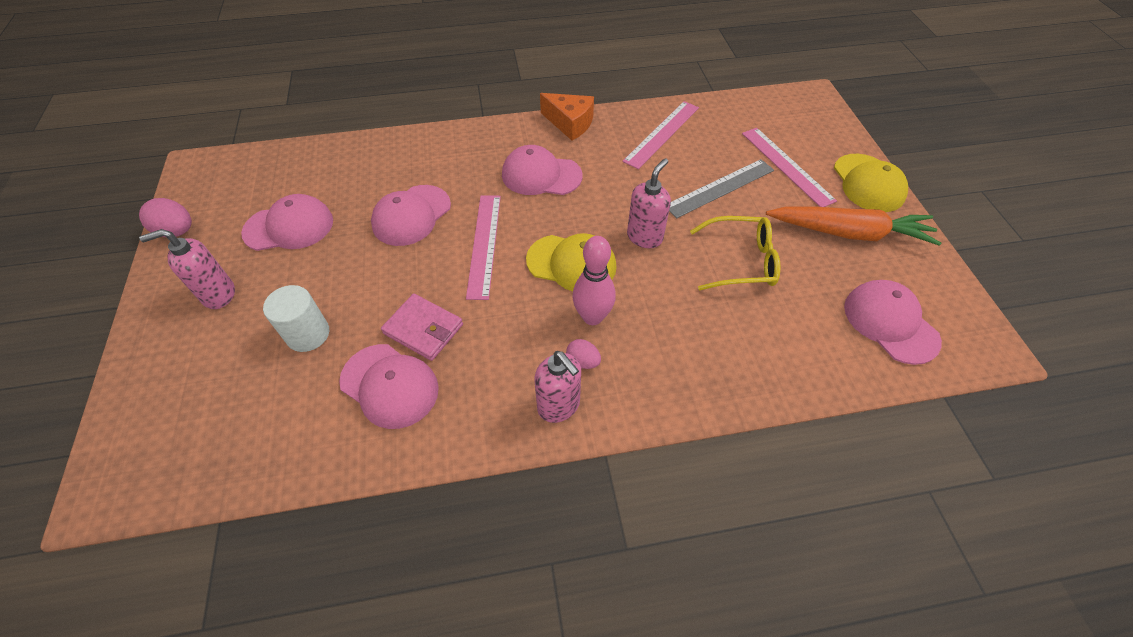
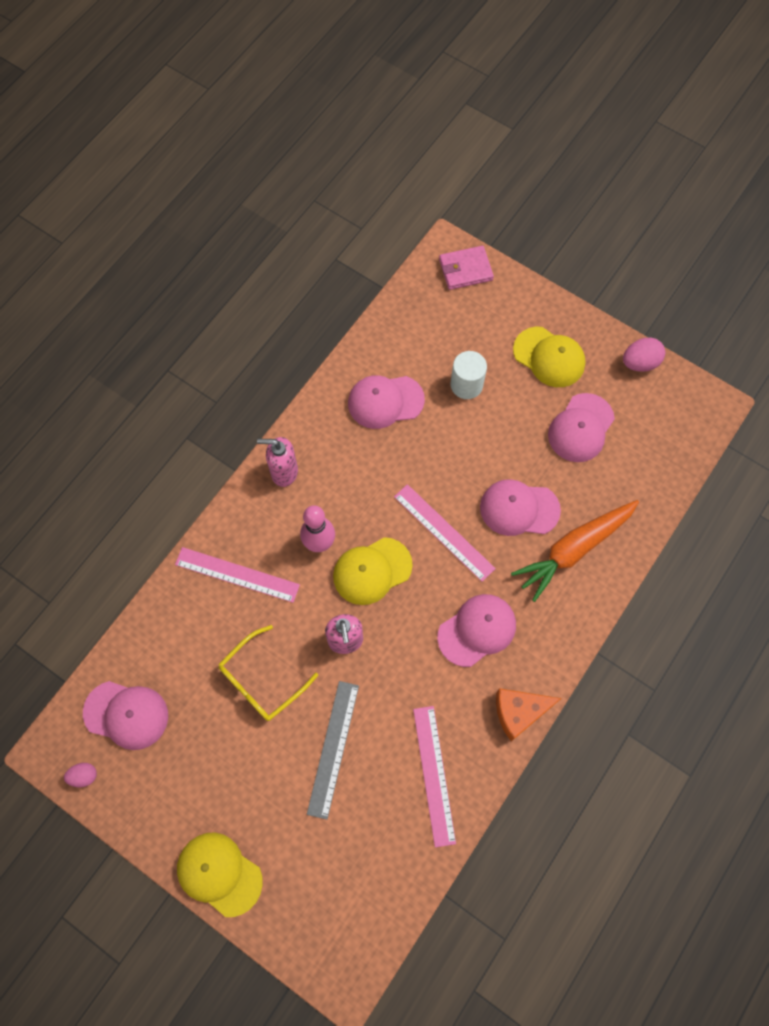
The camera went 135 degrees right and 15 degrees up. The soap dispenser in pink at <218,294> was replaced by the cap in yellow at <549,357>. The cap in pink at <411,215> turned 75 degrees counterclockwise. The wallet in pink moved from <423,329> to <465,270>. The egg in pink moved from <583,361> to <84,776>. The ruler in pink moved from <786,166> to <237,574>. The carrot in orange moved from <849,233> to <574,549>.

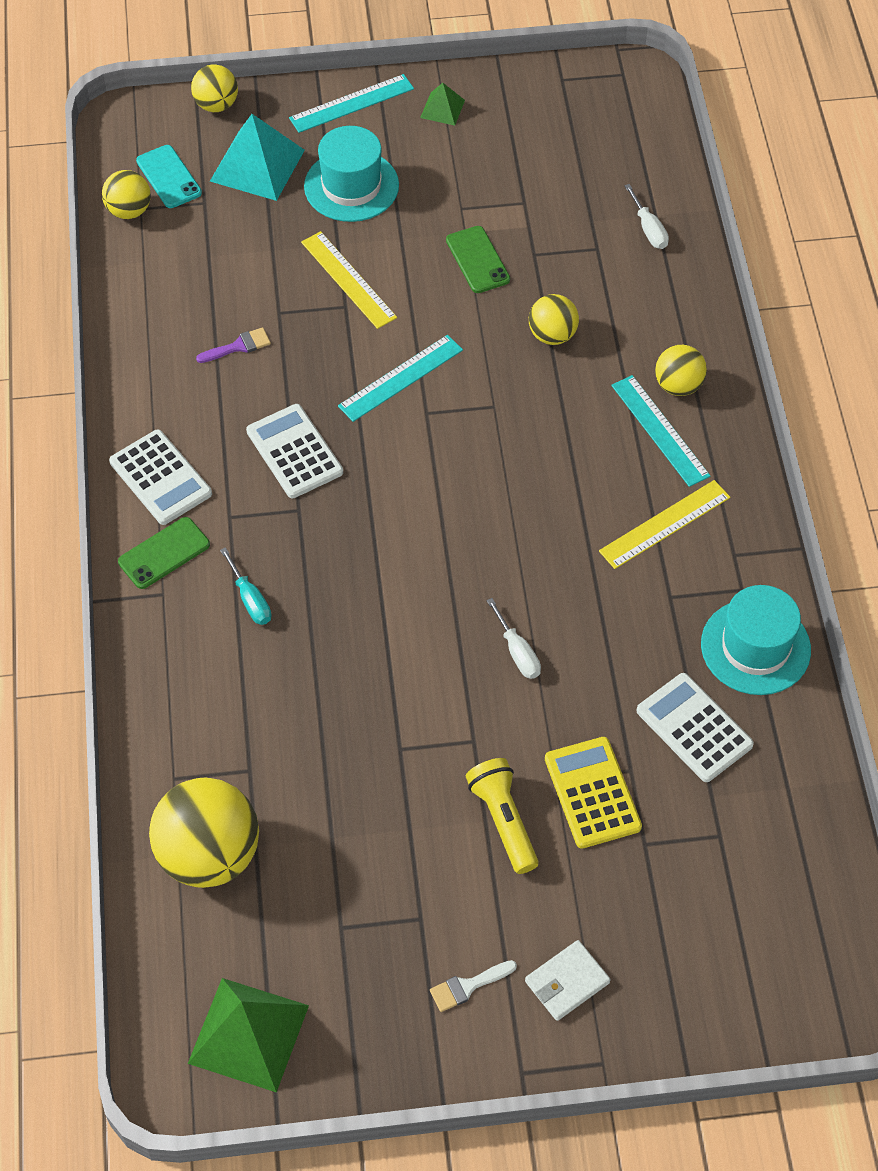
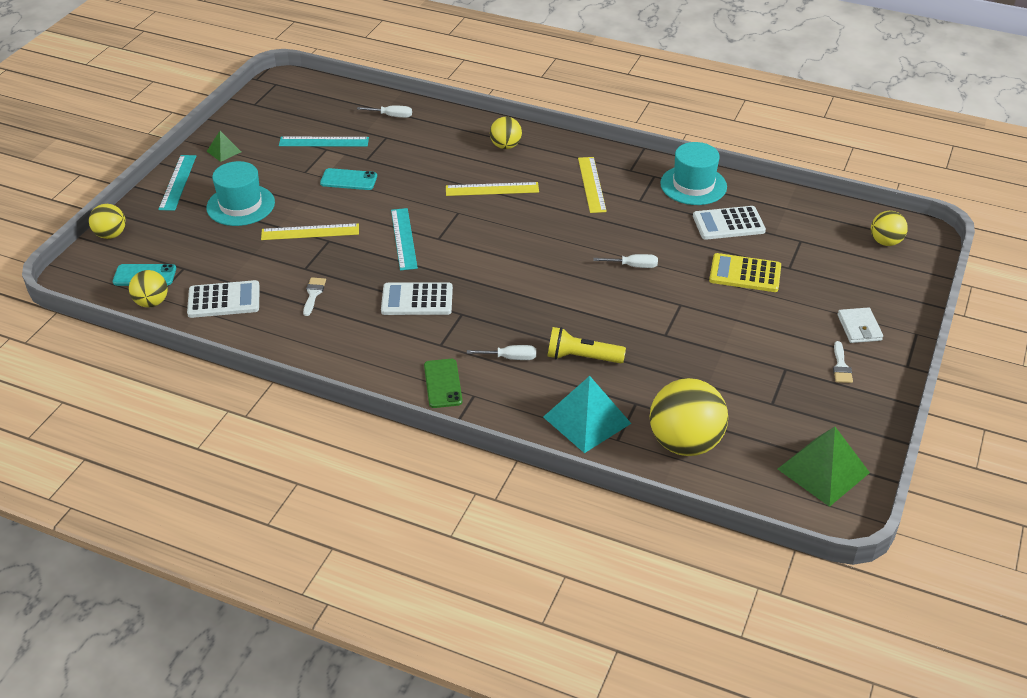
The camera went 60 degrees left and 15 degrees down. The calculator in white moved from <160,478> to <224,300>. The brush in purple at <238,346> became the brush in white at <313,294>. The pyramid in turquoise moved from <257,165> to <587,420>. The screwdriver in turquoise at <250,600> became the screwdriver in white at <510,358>. The phone in green at <477,260> became the phone in turquoise at <348,180>. The flashlight in yellow moved from <503,820> to <582,357>. The ball in yellow moved from <552,335> to <885,242>. The ruler in turquoise moved from <660,430> to <324,142>. The ruler in yellow at <492,189> appeared.

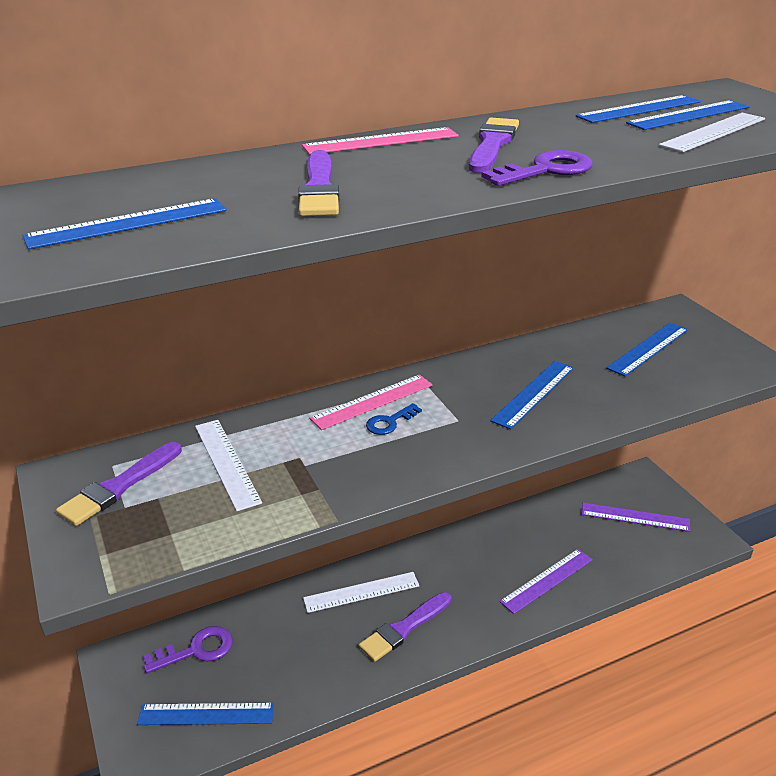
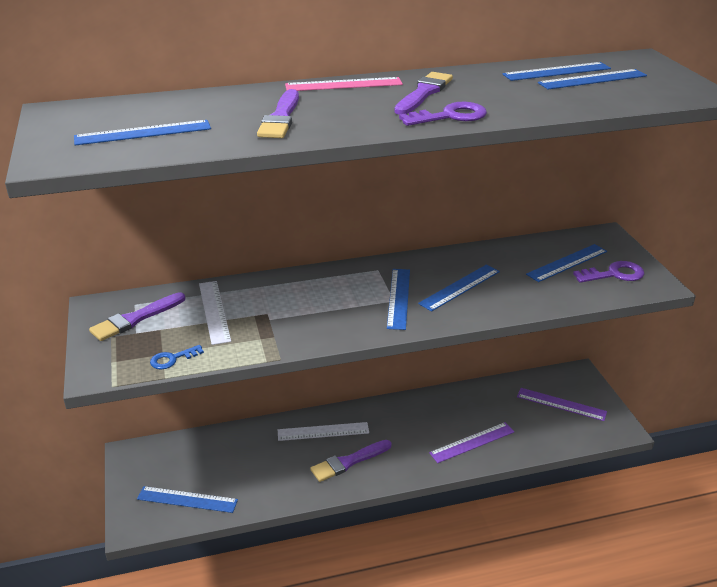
The camera went 10 degrees right and 0 degrees up. The key in purple moved from <197,650> to <614,274>. The ruler in pink at <372,402> disappeared. The key in blue moved from <389,422> to <172,359>. The ruler in white at <713,132> disappeared. The ruler in blue at <399,298> appeared.

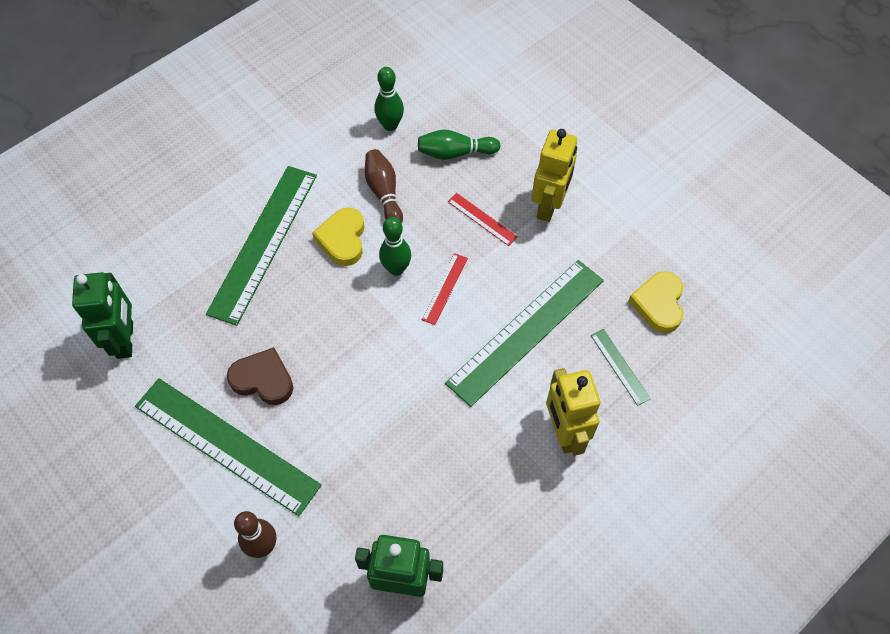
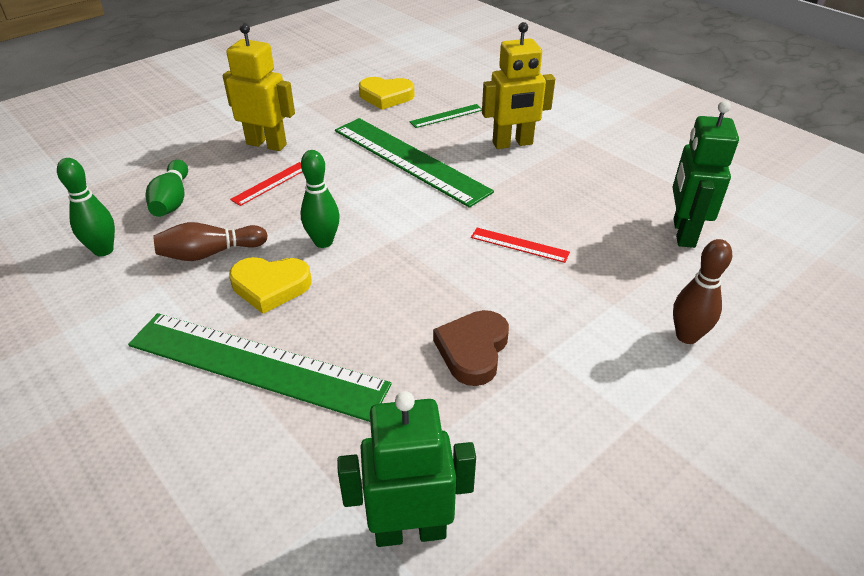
The camera went 90 degrees left and 20 degrees down. The ruler in green at <226,445> disappeared. The ruler in red moved from <445,288> to <519,245>.

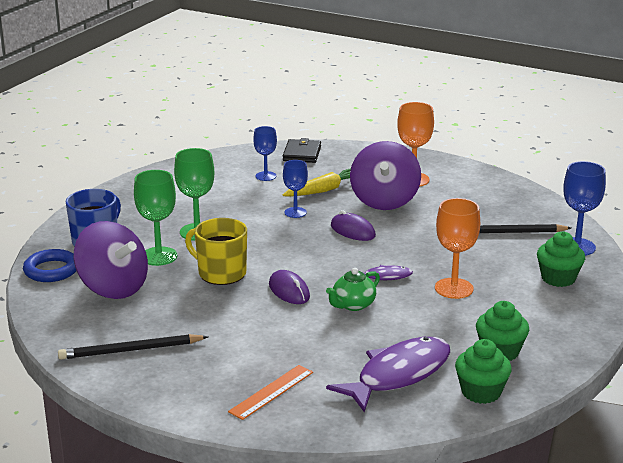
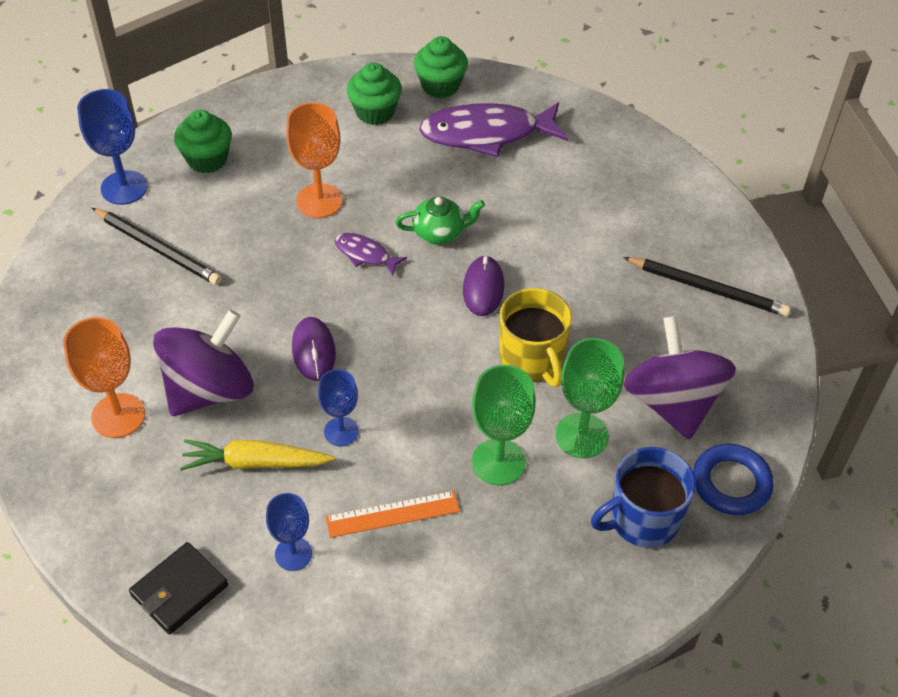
The camera went 145 degrees left and 25 degrees up. The ruler in orange moved from <271,392> to <392,514>.

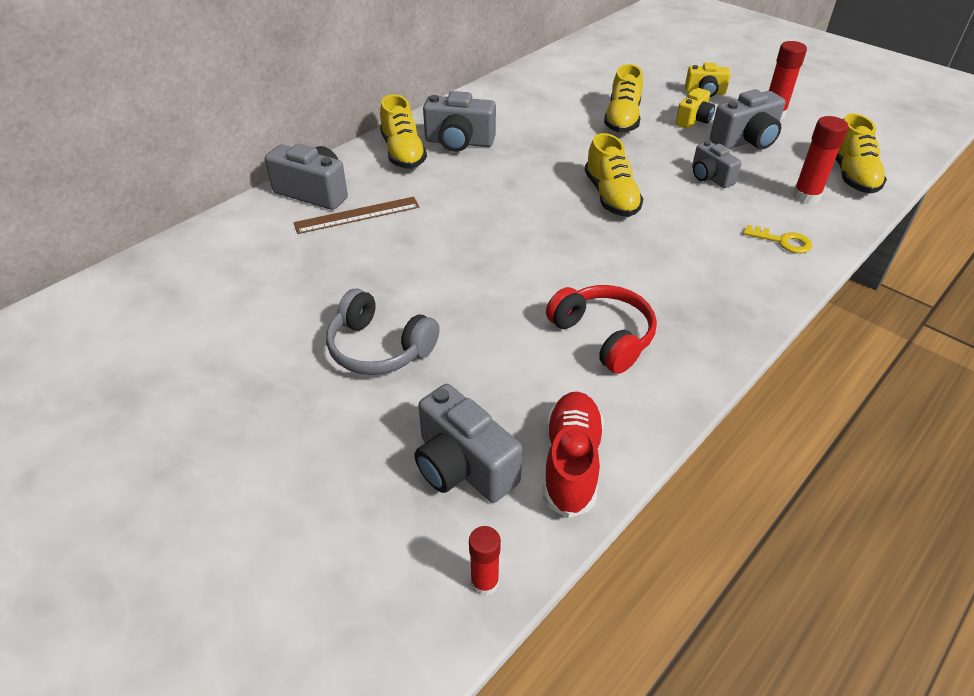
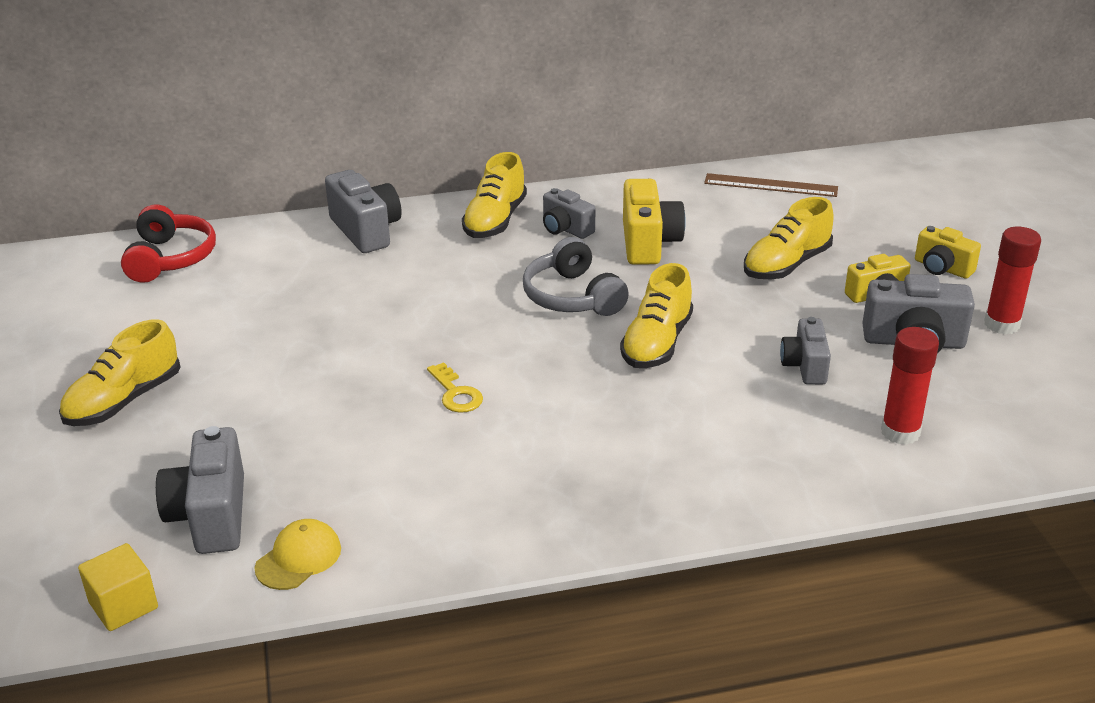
The camera went 35 degrees right and 10 degrees down. The ruler in brown moved from <357,215> to <770,185>. The headphones in grey moved from <379,348> to <572,297>. The camera in grey at <459,142> changed to 0.64 times the size. The glue stick in red at <484,582> was replaced by the cube in yellow at <123,605>. The shoe in red at <571,463> was replaced by the cap in yellow at <298,558>. The headphones in red moved from <603,336> to <170,258>. The key in yellow moved from <783,241> to <456,393>. The shoe in yellow moved from <851,175> to <124,401>. The camera in yellow at <648,243> appeared.

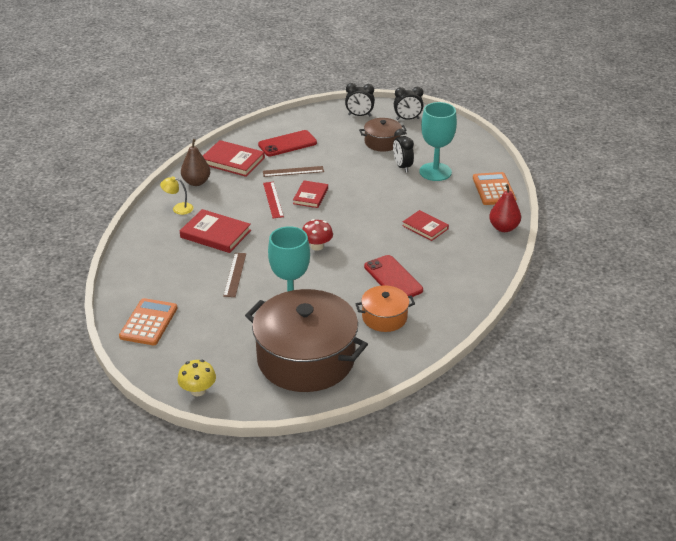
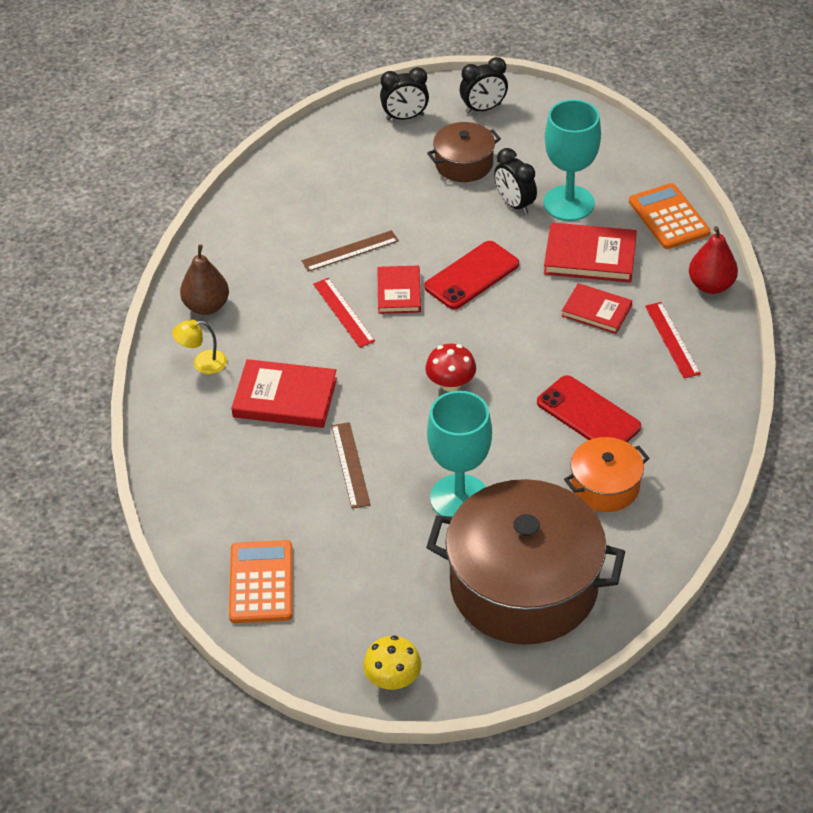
The camera went 15 degrees left and 10 degrees up. The book in red moved from <233,161> to <590,256>. The phone in red moved from <287,144> to <472,276>. The ruler in red at <672,340> appeared.

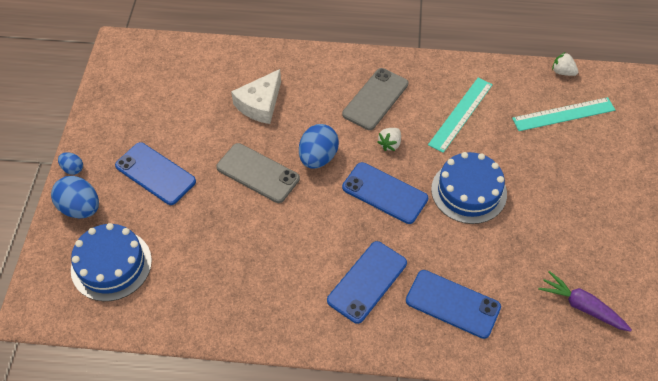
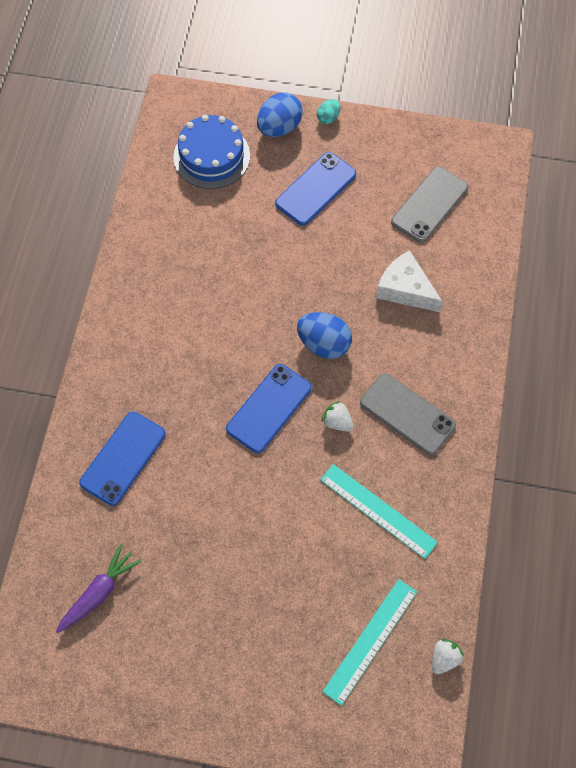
The camera went 95 degrees right and 10 degrees up. The egg in blue at <73,169> became the egg in turquoise at <328,118>. The phone in grey moved from <258,173> to <429,205>. The phone in blue at <367,282> disappeared. The cake in blue at <468,191> disappeared. The ruler in turquoise at <563,114> turned 45 degrees clockwise.

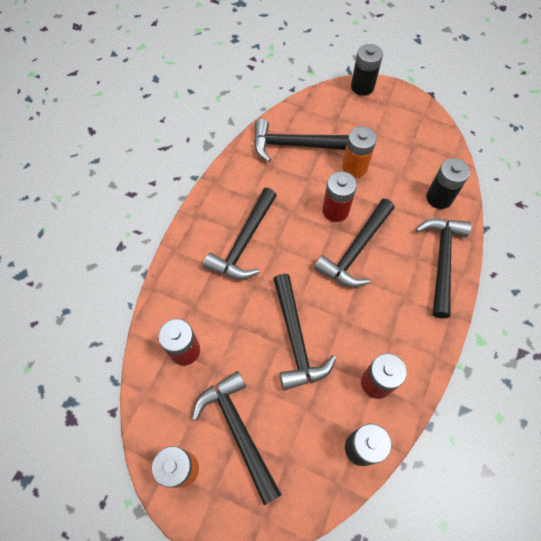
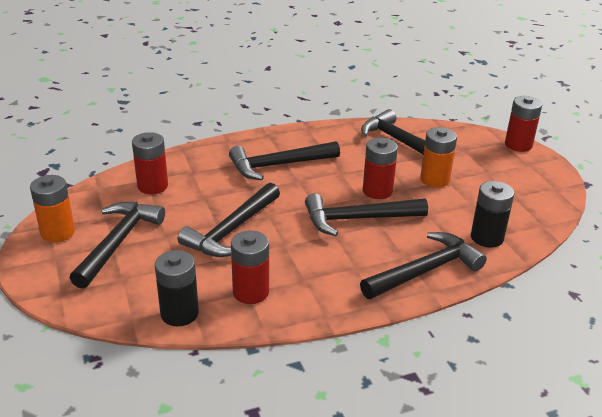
The camera went 45 degrees right and 30 degrees down. The battery in black at <362,87> became the battery in red at <518,145>.

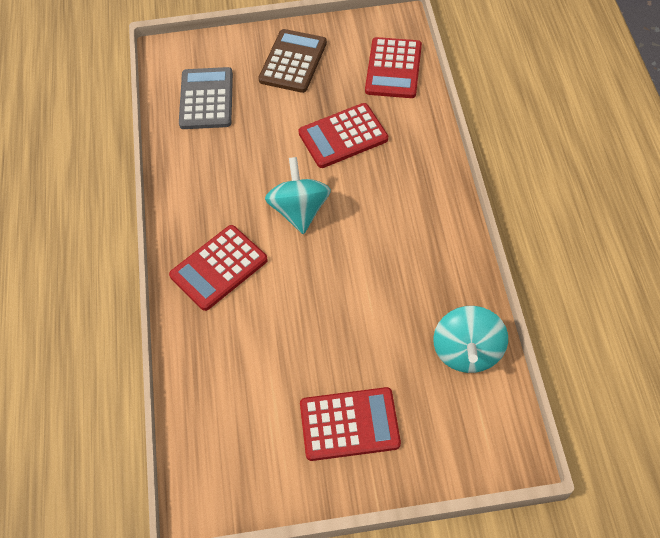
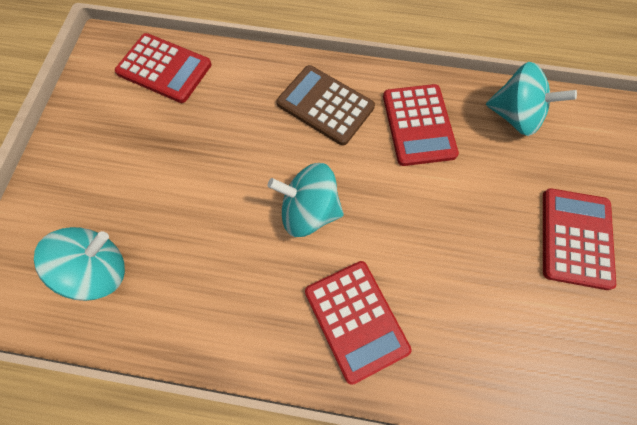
The camera went 75 degrees left and 10 degrees up. The calculator in grey at <206,99> was replaced by the spinning top in turquoise at <99,270>. The calculator in brown moved from <293,61> to <325,105>. The calculator in red moved from <343,136> to <418,125>.

